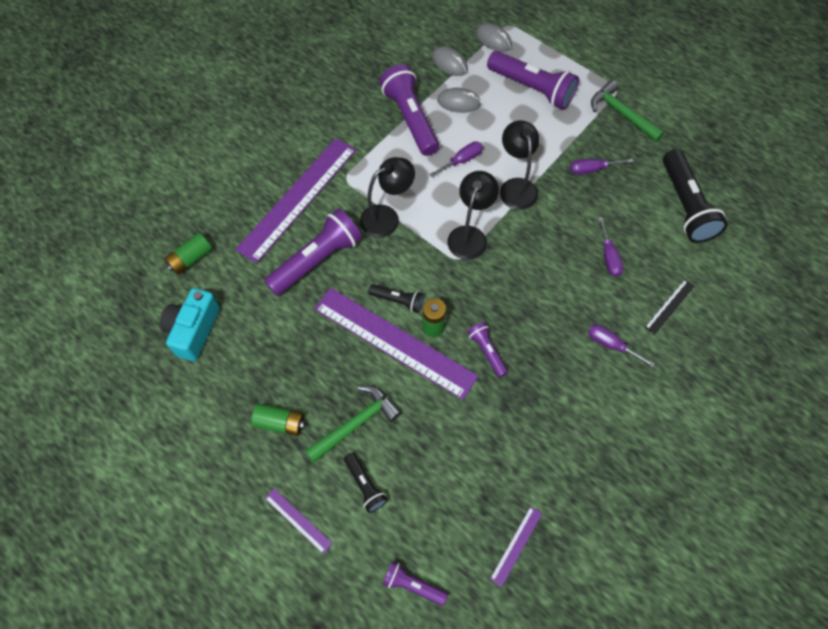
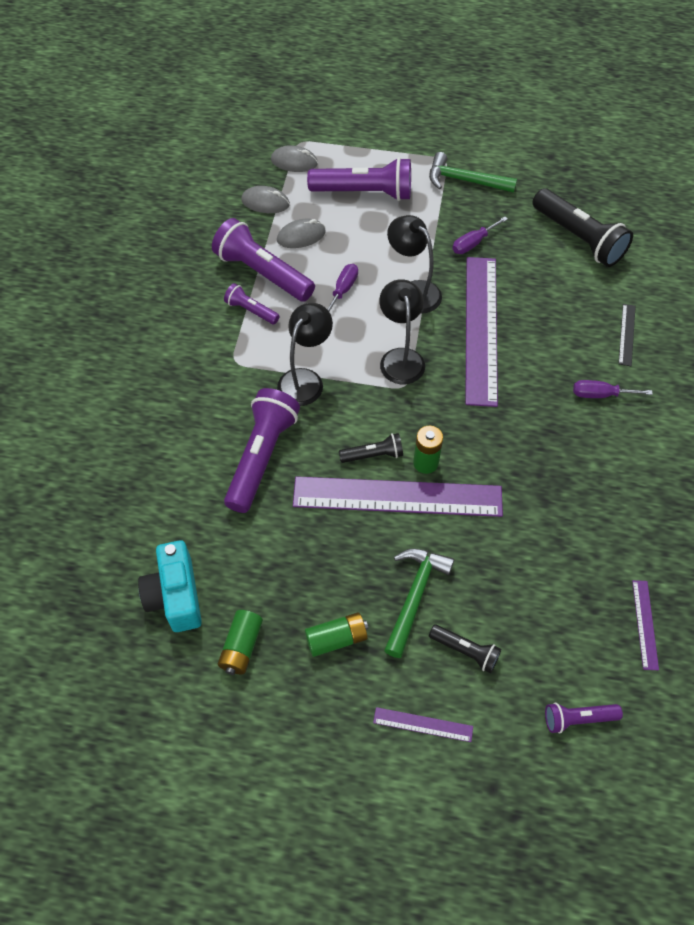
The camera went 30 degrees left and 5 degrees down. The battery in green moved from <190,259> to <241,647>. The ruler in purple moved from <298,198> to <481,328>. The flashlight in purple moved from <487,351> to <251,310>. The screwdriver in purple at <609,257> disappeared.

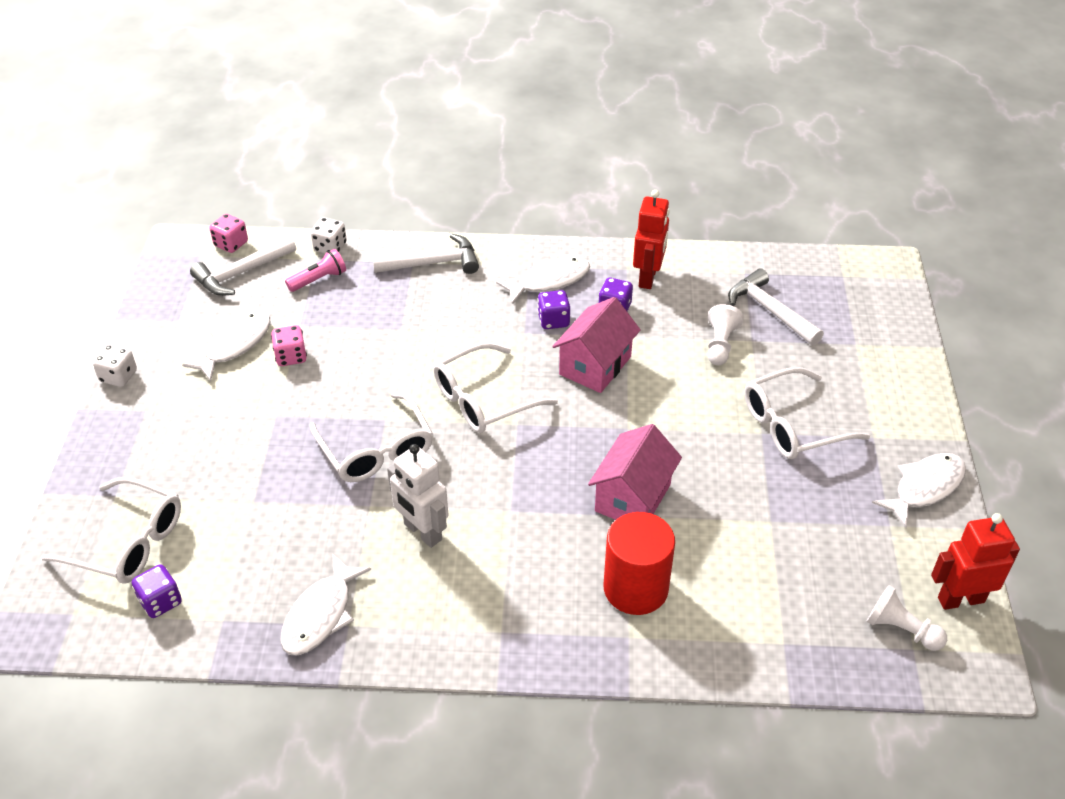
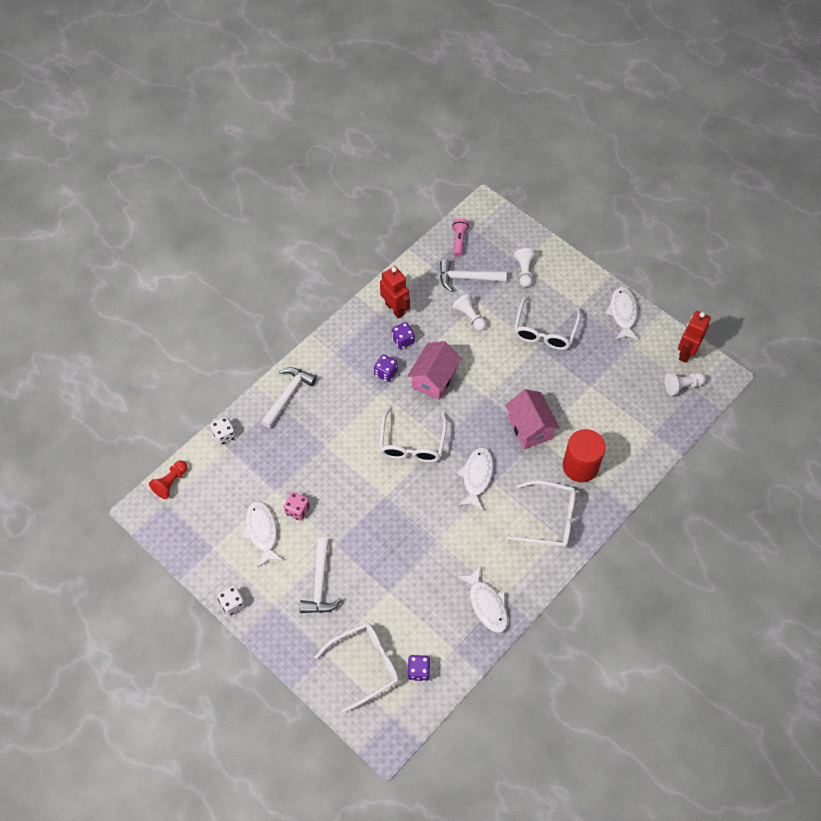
The camera went 50 degrees left and 15 degrees up. The hammer in white moved from <241,273> to <320,584>. The dice in pink at <231,244> was replaced by the pawn in red at <170,483>. The flashlight in pink moved from <319,280> to <459,240>. The glasses in white moved from <376,449> to <549,519>. The robot in white at <422,532> disappeared. The fish in white moved from <549,281> to <476,477>. The house in pink at <595,365> turned 45 degrees clockwise. The pawn in white at <524,271> appeared.

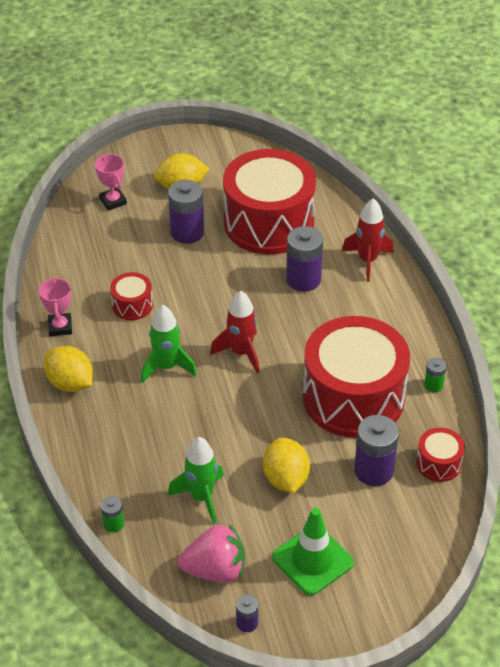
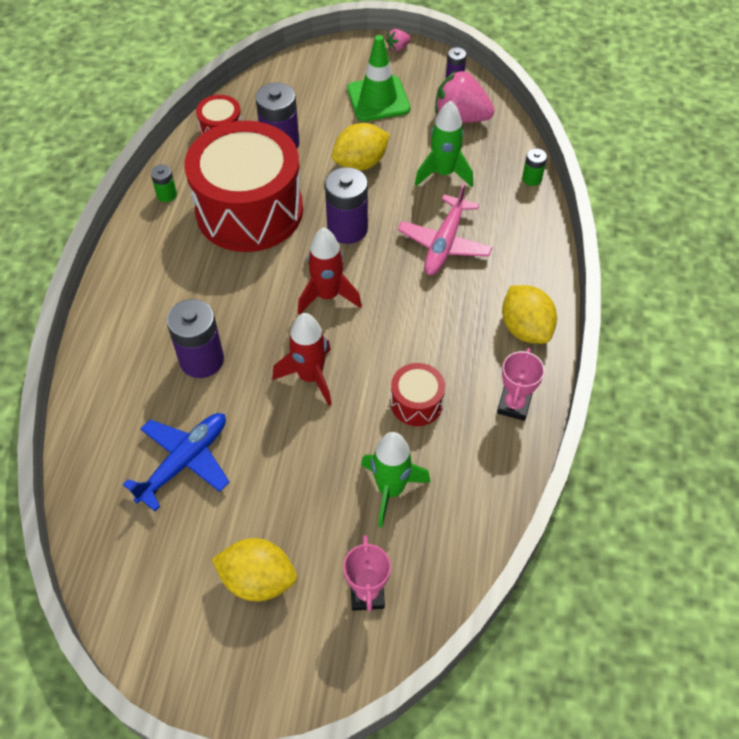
The camera went 155 degrees left and 10 degrees up. The rocket in green moved from <167,367> to <390,490>. The battery in purple moved from <187,232> to <347,229>. The drum in red at <268,223> was replaced by the plane in blue at <184,462>. The lemon in yellow at <285,479> turned 45 degrees clockwise. The rocket in red moved from <367,260> to <310,377>. The strawberry in pink at <398,48> appeared. The plane in pink at <445,243> appeared.

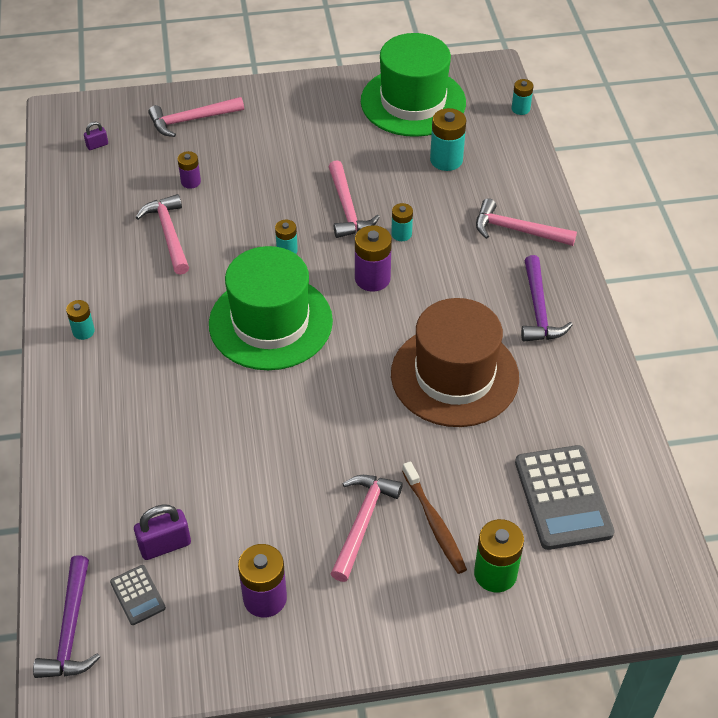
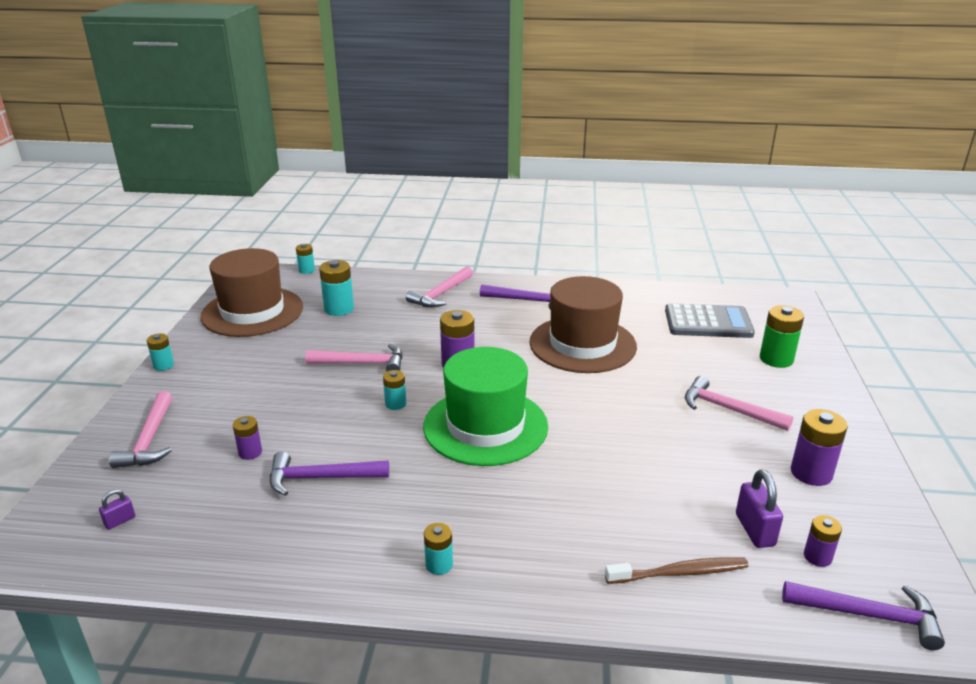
The camera went 75 degrees left and 20 degrees down. The padlock in purple at <97,145> turned 60 degrees clockwise. The calculator in grey at <138,595> was replaced by the battery in purple at <817,557>. The hammer in pink at <168,234> became the hammer in purple at <321,478>. The hat in green at <413,102> became the hat in brown at <252,312>. The battery in turquoise moved from <401,234> to <163,365>. The toothbrush in brown moved from <434,522> to <679,573>.

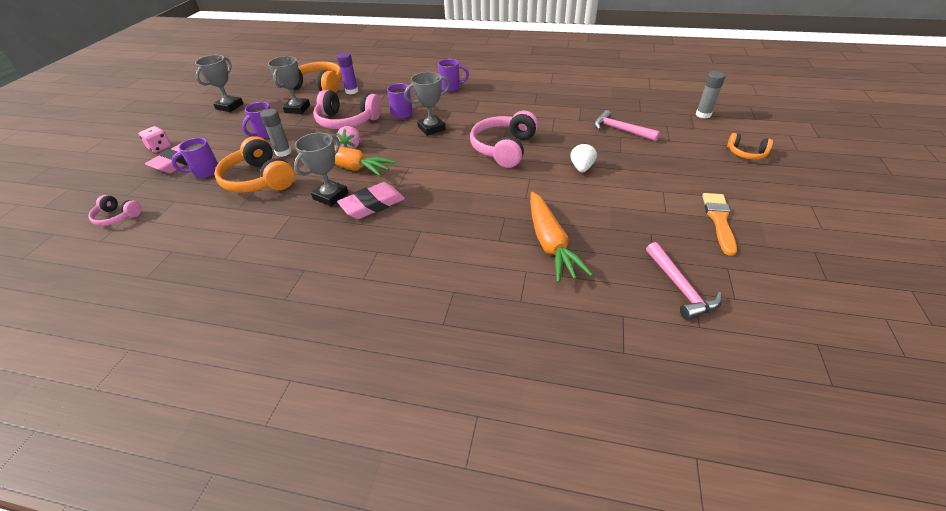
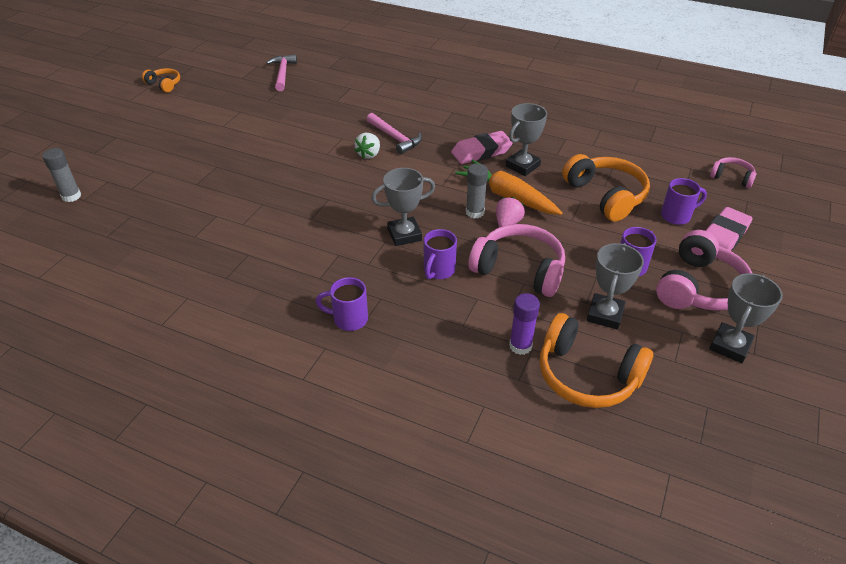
The camera went 170 degrees left and 0 degrees up. The dice in pink at <160,147> disappeared. The glue stick in grey moved from <283,152> to <475,212>. The headphones in pink moved from <504,148> to <699,287>. The carrot in orange at <550,243> disappeared. The strawberry in white moved from <581,168> to <369,154>. The hammer in pink moved from <620,130> to <395,138>. The brush in orange at <719,220> disappeared. The headphones in orange moved from <746,153> to <164,84>.

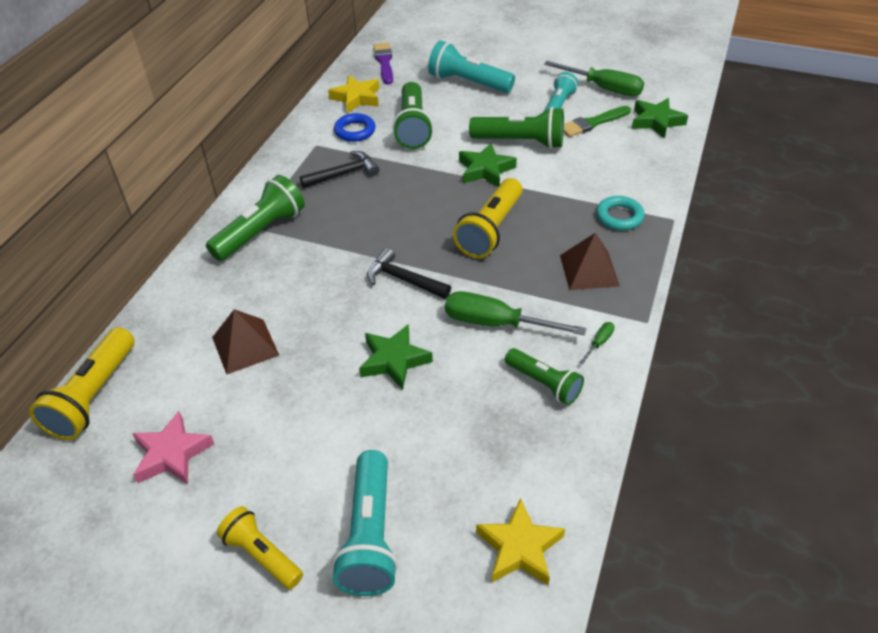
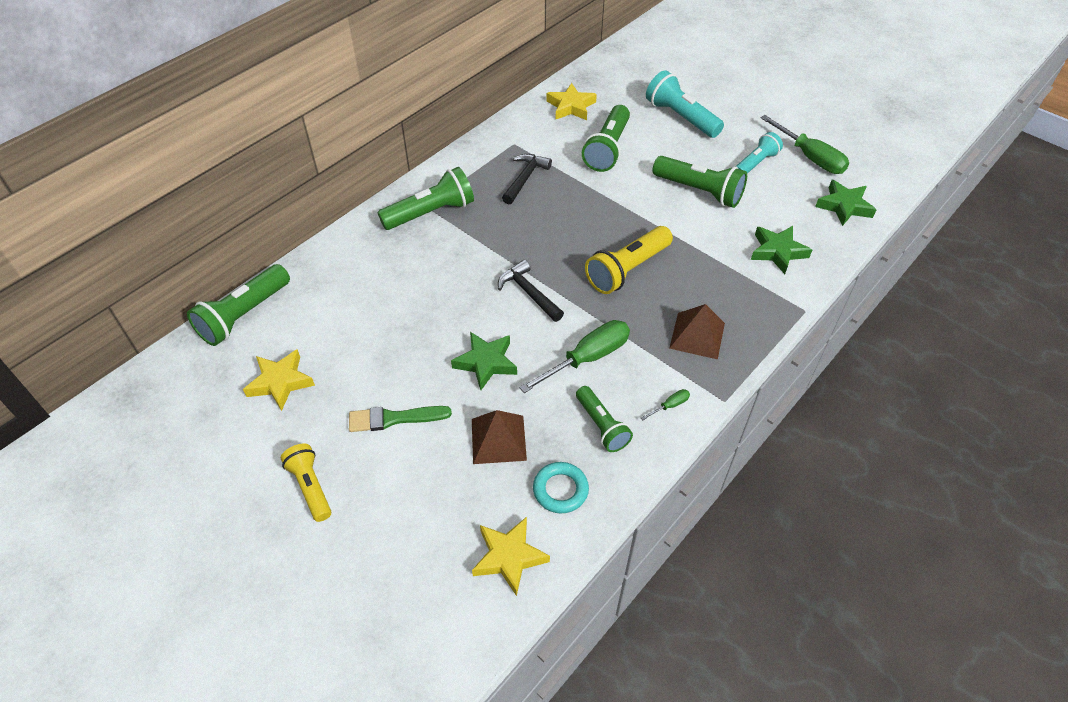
The camera went 20 degrees right and 5 degrees up. The flashlight in yellow at <93,396> became the flashlight in green at <243,315>. The star in pink at <172,454> became the star in yellow at <280,382>. The pyramid in brown moved from <245,346> to <498,439>. The hammer in black at <344,174> turned 60 degrees counterclockwise. The flashlight in turquoise at <370,536> disappeared. The ring in blue at <355,131> disappeared. The brush in purple at <384,62> disappeared. The screwdriver in green at <495,323> turned 105 degrees clockwise. The star in green moved from <485,170> to <777,252>. The brush in green moved from <592,123> to <394,418>. The ring in turquoise moved from <619,216> to <560,490>.

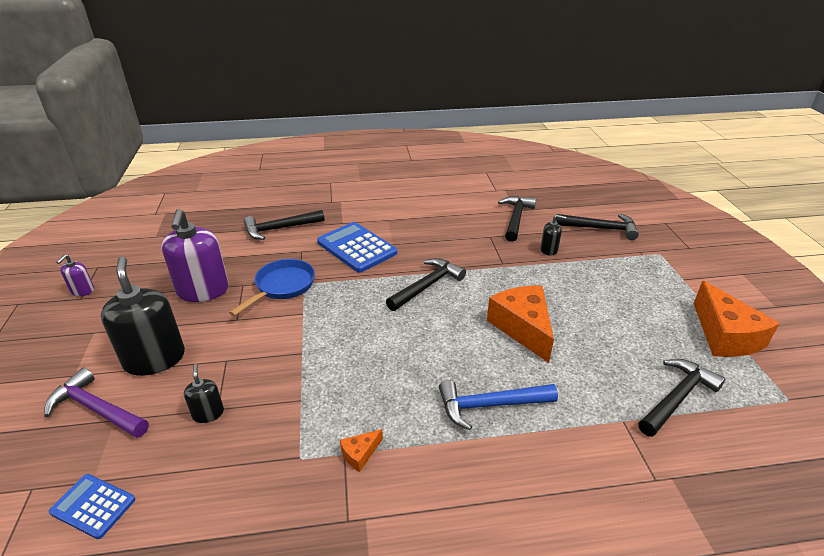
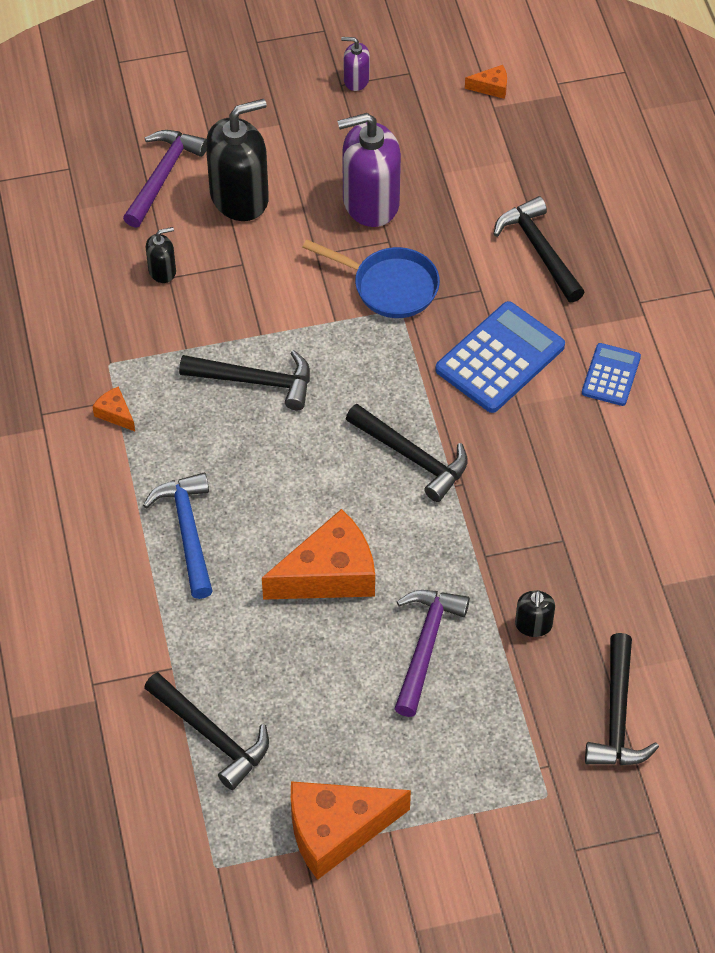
The camera went 85 degrees right and 20 degrees up. The calculator in blue moved from <93,506> to <611,375>. The hammer in black moved from <515,218> to <256,381>. The hammer in purple at <425,645> appeared. The cheese in orange at <491,87> appeared.

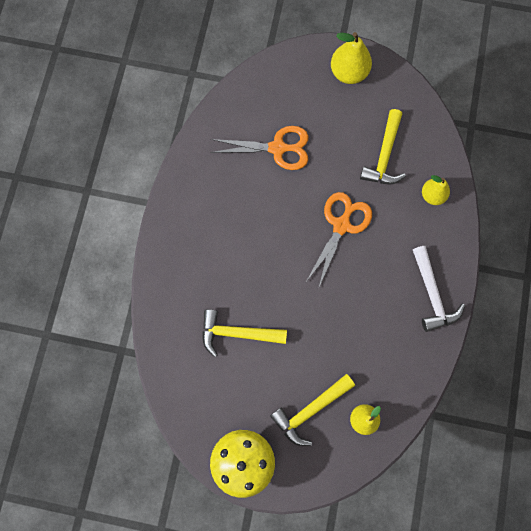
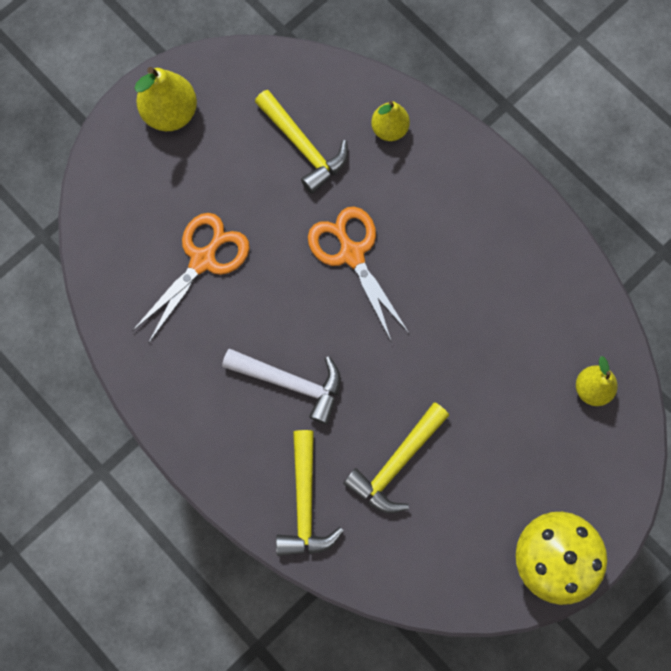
The camera went 55 degrees left and 0 degrees up. The hammer in yellow moved from <310,410> to <305,503>. The hammer in white moved from <432,294> to <291,382>.

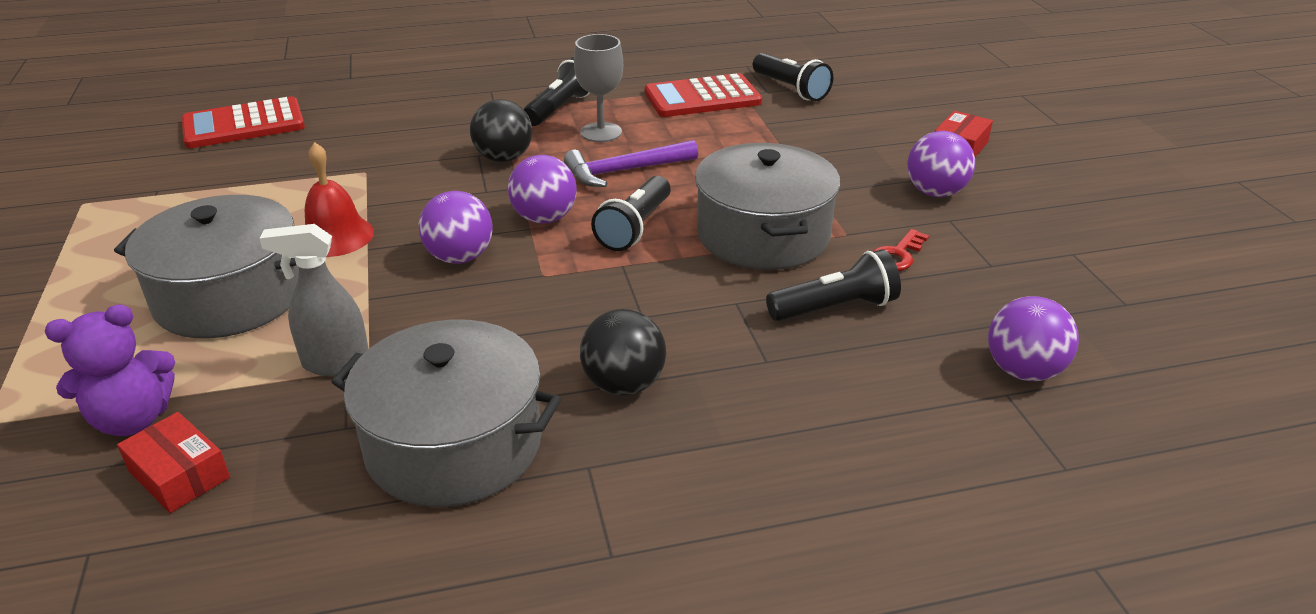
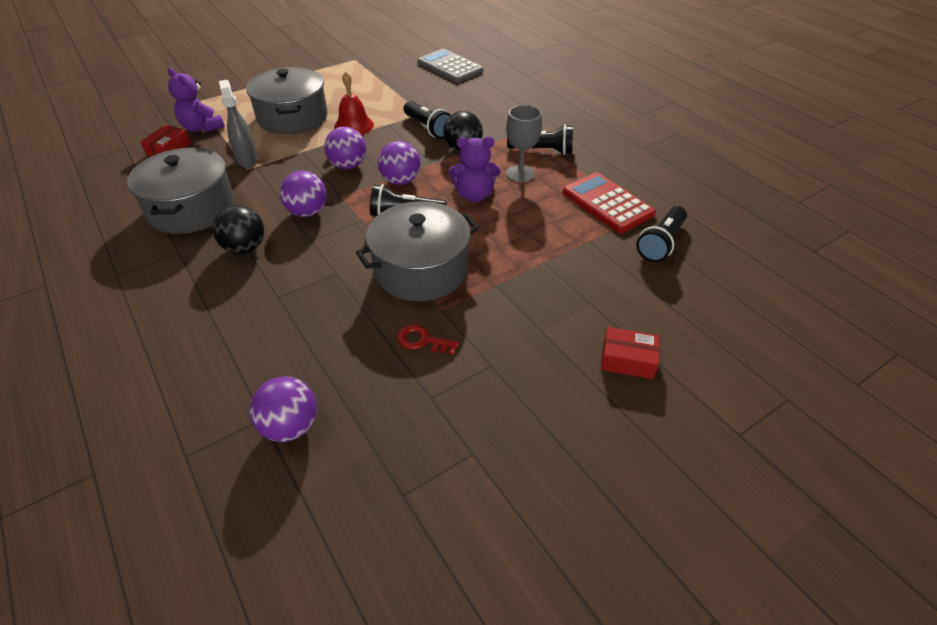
The camera went 70 degrees right and 10 degrees up. The calculator in red at <243,124> became the calculator in grey at <450,67>. The hammer in purple at <625,171> was replaced by the teddy bear in purple at <474,195>. The flashlight in black moved from <835,308> to <428,128>. The ball in purple moved from <935,192> to <307,212>.

